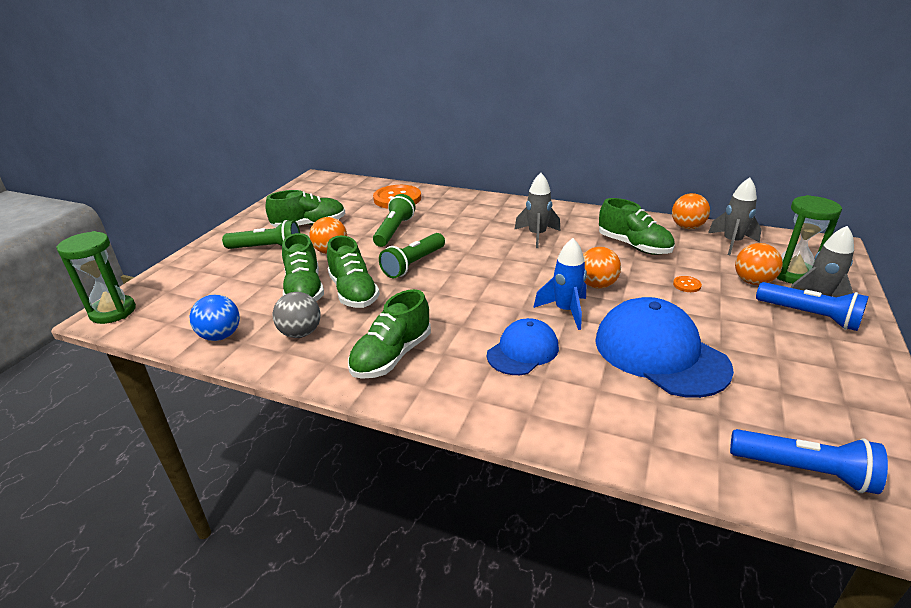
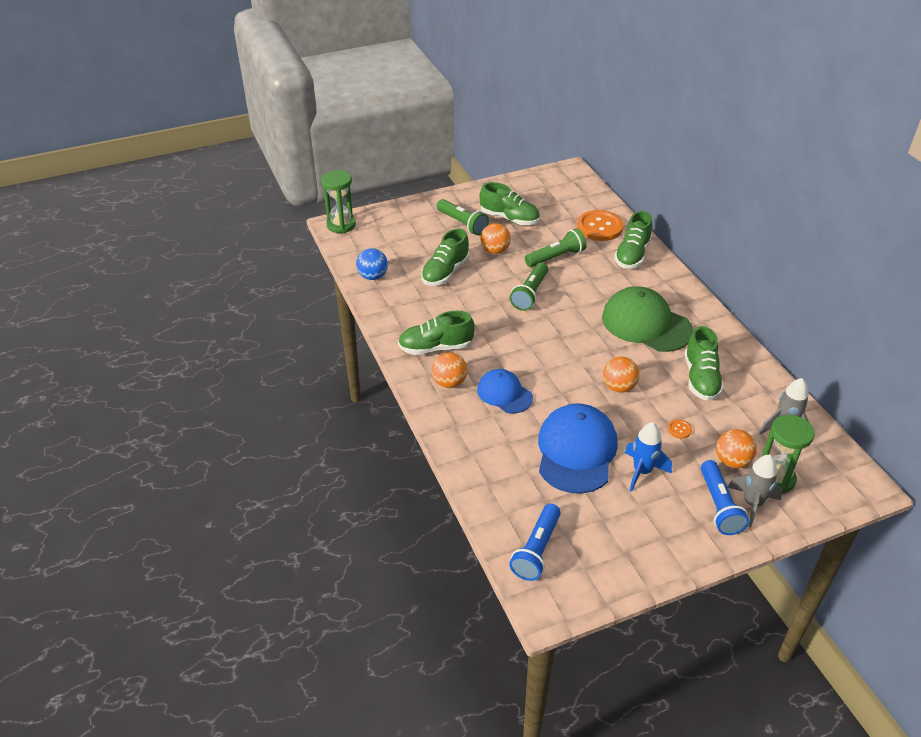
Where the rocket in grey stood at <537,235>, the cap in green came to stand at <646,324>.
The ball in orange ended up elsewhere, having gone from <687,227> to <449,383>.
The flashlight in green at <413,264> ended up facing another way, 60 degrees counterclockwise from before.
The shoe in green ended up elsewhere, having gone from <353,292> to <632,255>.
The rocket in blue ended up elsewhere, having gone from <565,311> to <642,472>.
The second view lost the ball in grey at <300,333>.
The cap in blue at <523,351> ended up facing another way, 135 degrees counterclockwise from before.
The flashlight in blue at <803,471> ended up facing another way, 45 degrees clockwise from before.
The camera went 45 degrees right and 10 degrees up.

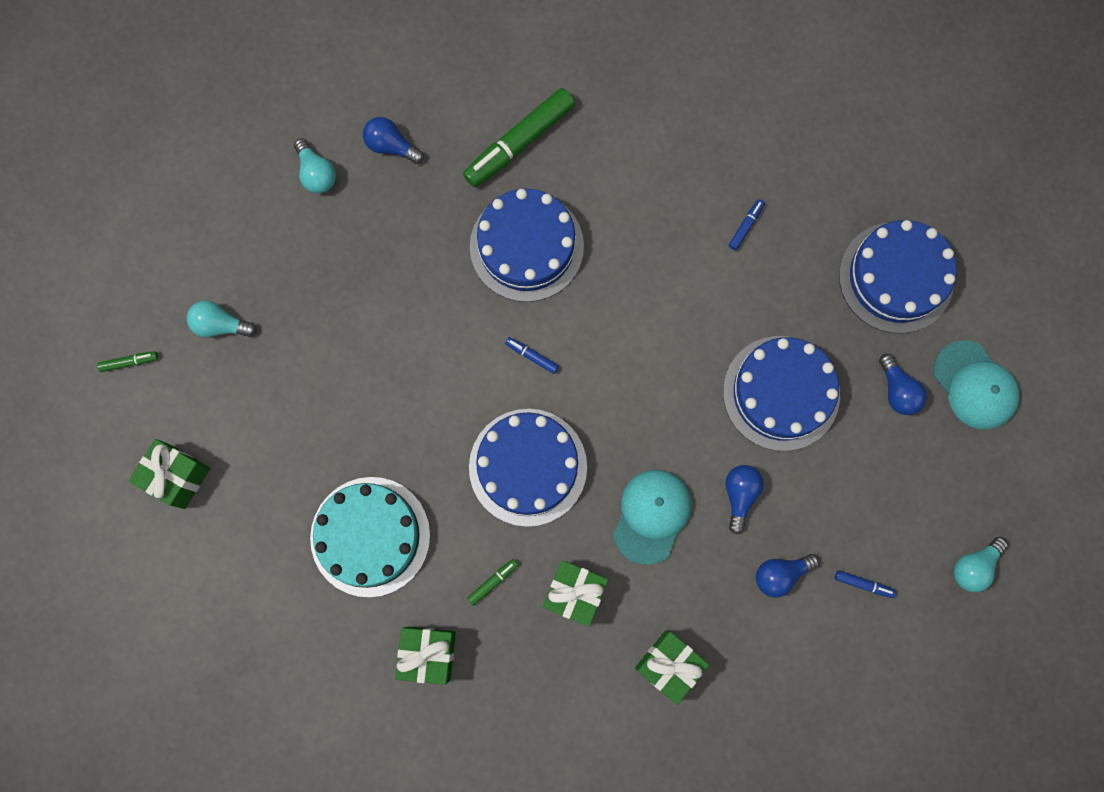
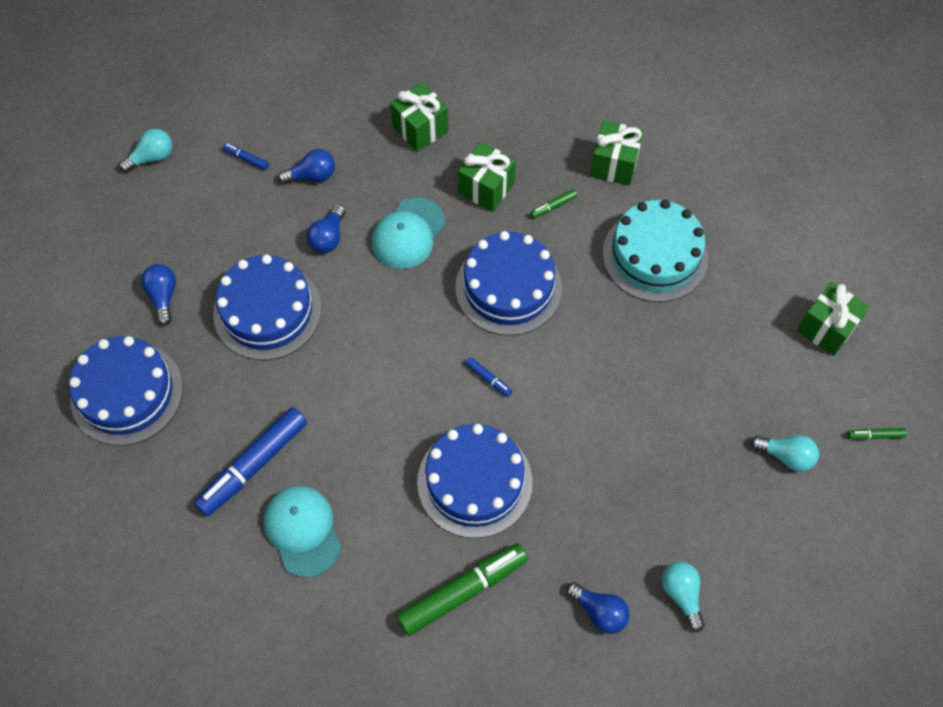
The size of the marker in blue at <745,226> changed by a factor of 2.35.
The cap in turquoise ended up elsewhere, having gone from <975,385> to <302,531>.
The camera went 170 degrees left and 15 degrees down.

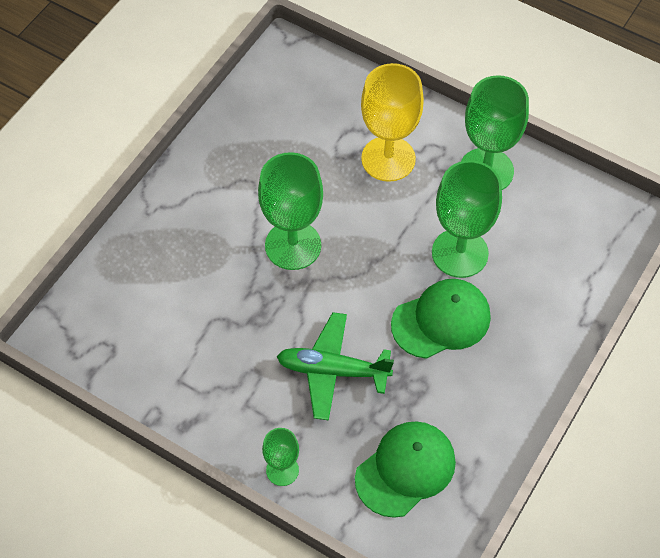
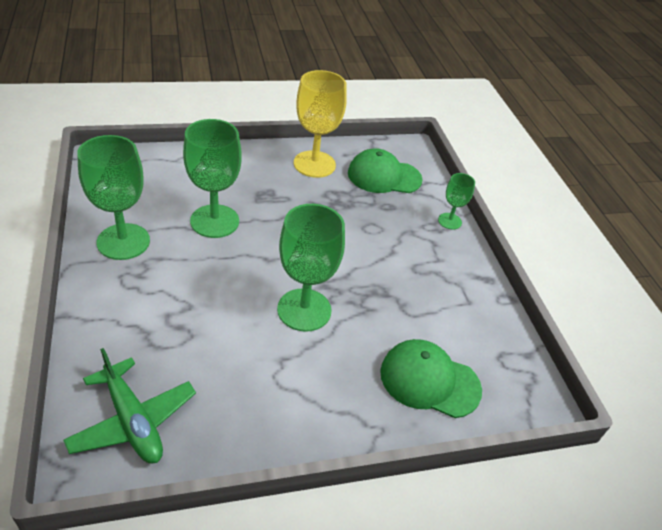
The goblet in yellow ended up elsewhere, having gone from <388,159> to <314,164>.
The cap in green ended up elsewhere, having gone from <441,320> to <429,380>.
The plane in green ended up elsewhere, having gone from <332,371> to <132,421>.
The camera went 140 degrees left and 15 degrees down.

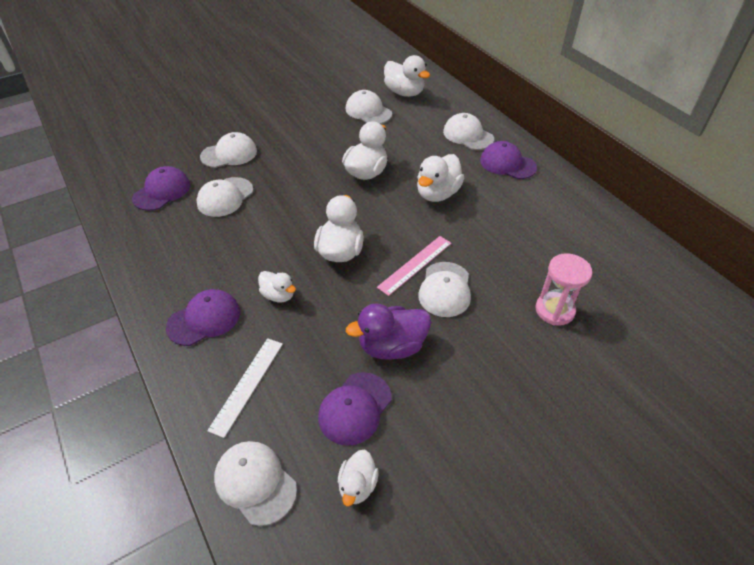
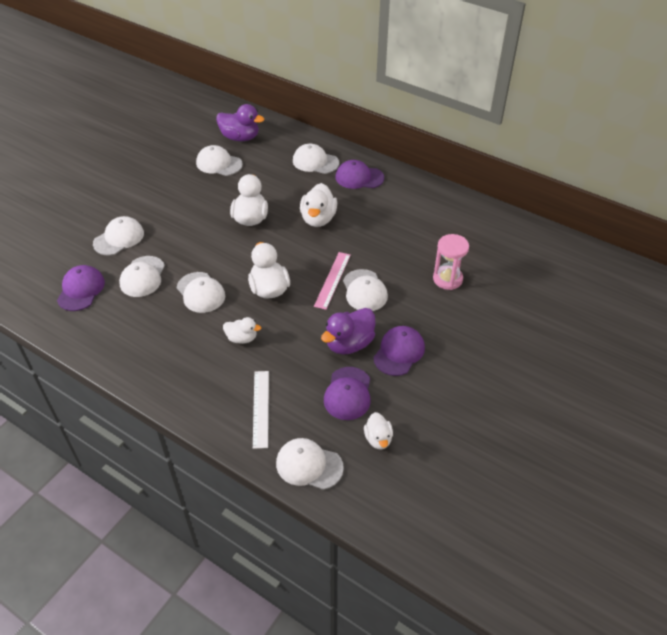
What was the duck in white at <404,93> turned into the duck in purple at <240,137>.
The cap in purple ended up elsewhere, having gone from <204,319> to <399,352>.
The second view gained the cap in white at <201,292>.
The camera went 25 degrees left and 0 degrees up.

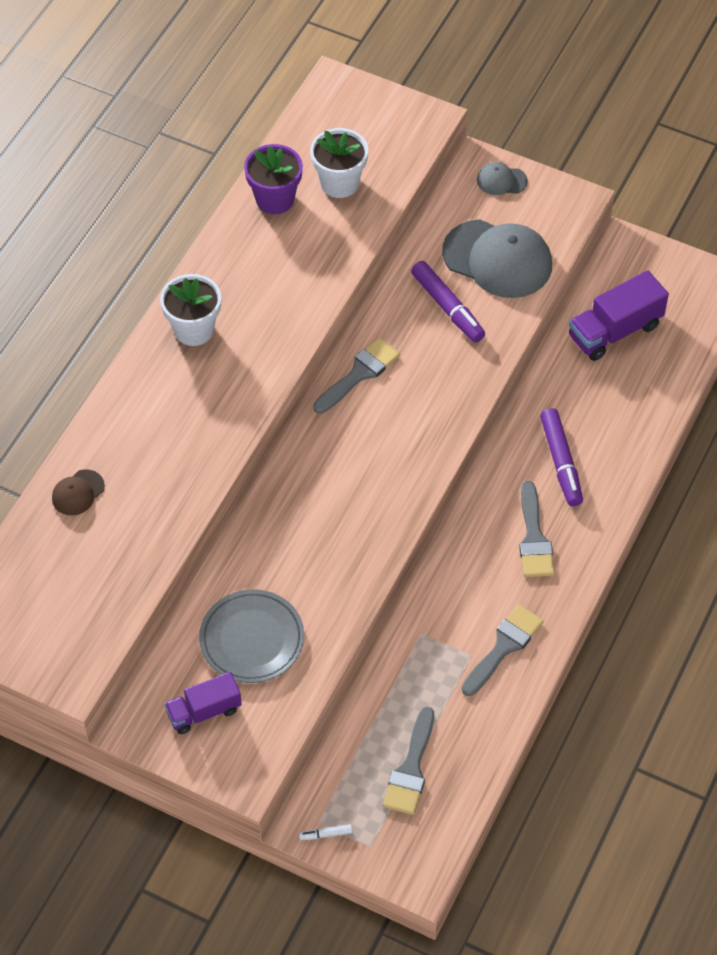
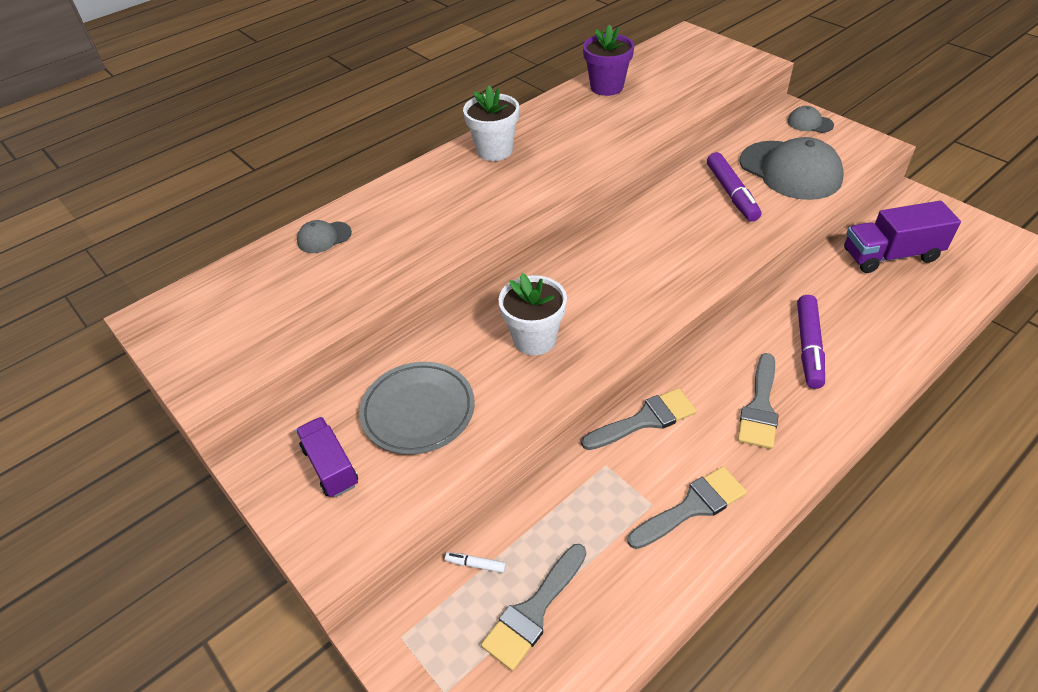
The flower pot in white ended up elsewhere, having gone from <339,183> to <534,339>.
The brush in grey ended up elsewhere, having gone from <359,374> to <645,420>.
What was the cap in brown at <78,493> turned into the cap in grey at <324,237>.
The truck in purple at <204,711> ended up facing another way, 60 degrees clockwise from before.
The marker in white ended up elsewhere, having gone from <325,834> to <476,564>.
The camera went 25 degrees right and 10 degrees down.

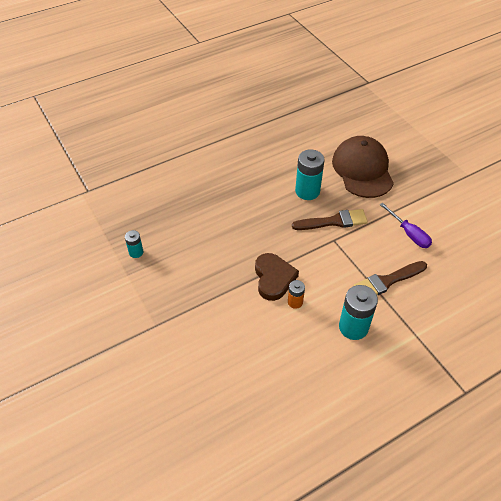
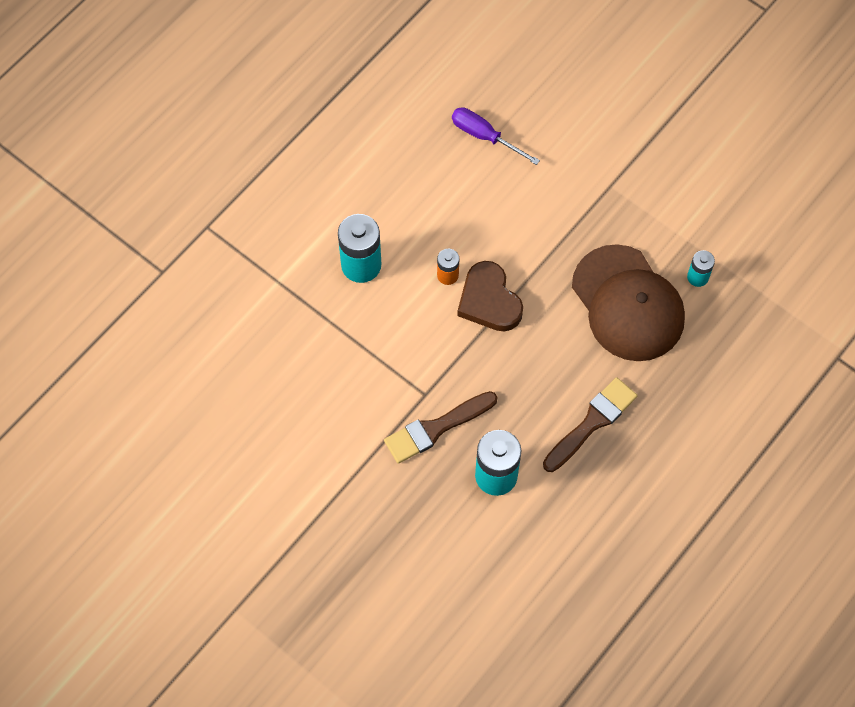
The cap in brown ended up elsewhere, having gone from <362,169> to <628,304>.
The screwdriver in purple ended up elsewhere, having gone from <409,233> to <485,136>.
The brush in brown ended up elsewhere, having gone from <387,281> to <592,422>.
The camera went 160 degrees right and 15 degrees up.

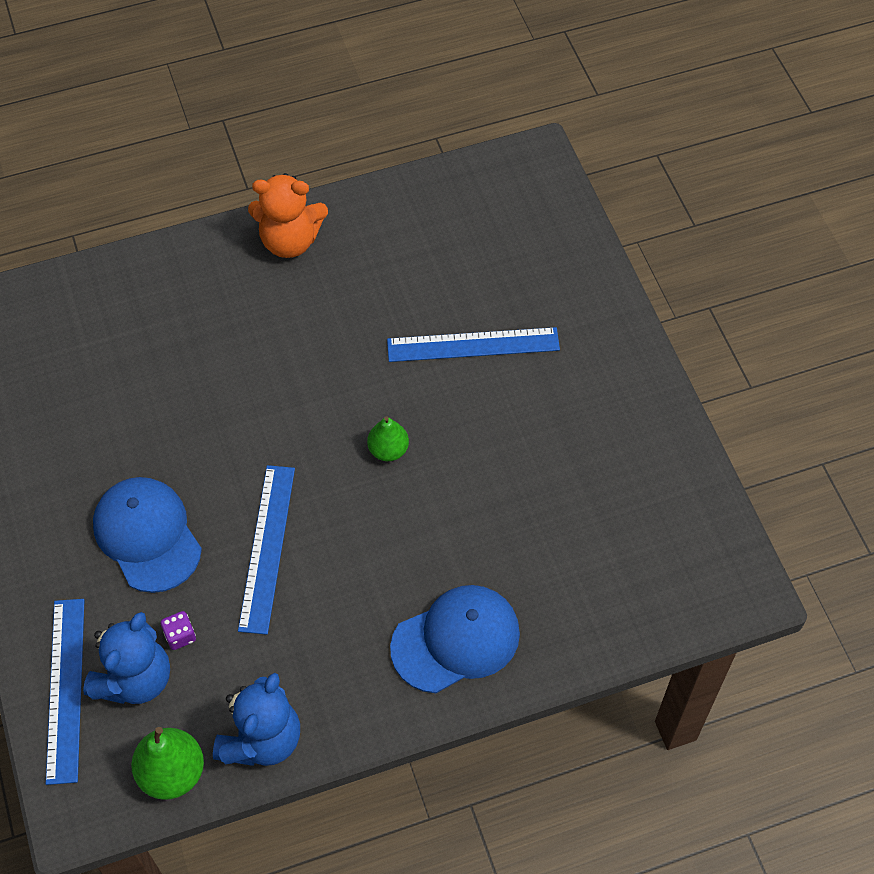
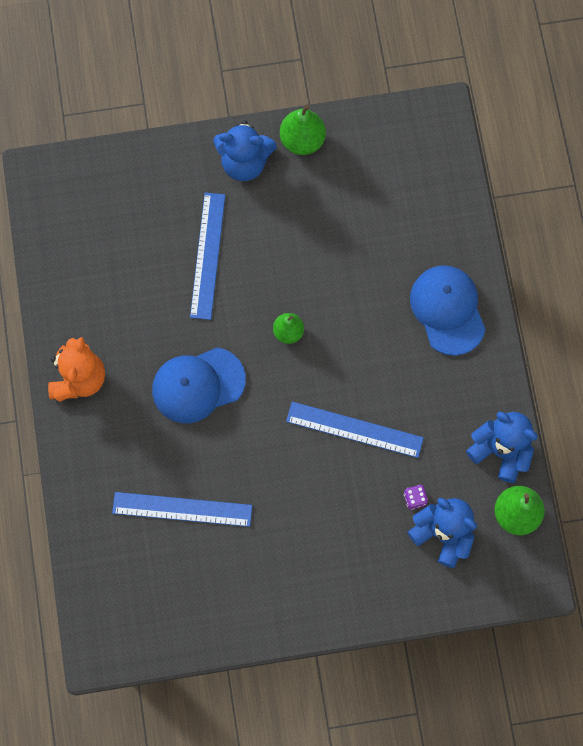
The cap in blue ended up elsewhere, having gone from <147,535> to <198,385>.
The ruler in blue ended up elsewhere, having gone from <66,689> to <182,509>.
The second view gained the pear in green at <302,140>.
The second view gained the teddy bear in blue at <244,162>.
The camera went 80 degrees left and 15 degrees up.

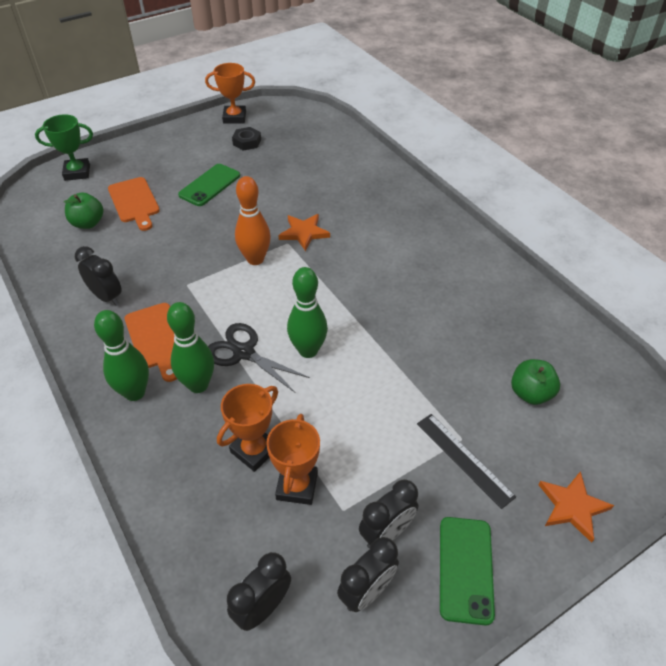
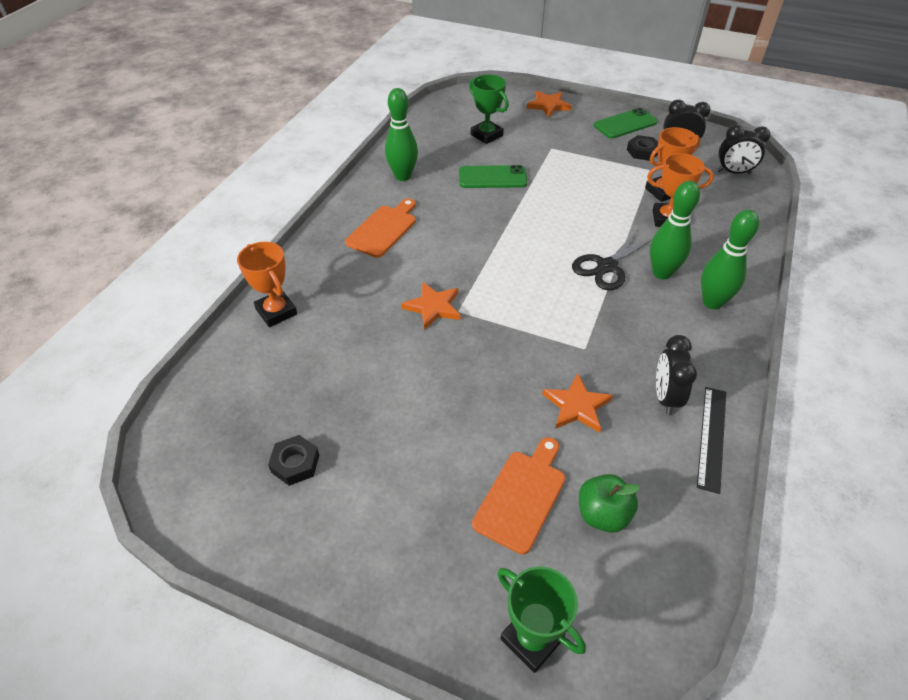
The trophy in orange ended up elsewhere, having gone from <234,117> to <276,312>.
The phone in green ended up elsewhere, having gone from <210,185> to <492,177>.
The second view lost the bowling pin in orange at <255,259>.
The bowling pin in green ended up elsewhere, having gone from <308,350> to <403,176>.
The cutting board in orange ended up elsewhere, having gone from <157,338> to <383,229>.
The scissors in black at <243,352> ended up facing another way, 45 degrees clockwise from before.
Where the apple in green stood at <530,393>, the trophy in green came to stand at <486,135>.
The ruler in black ended up elsewhere, having gone from <464,459> to <712,437>.
Where the clock in black stood at <386,533>, the nut in black came to stand at <642,152>.
The second view gained the star in orange at <577,406>.
The camera went 125 degrees left and 0 degrees up.

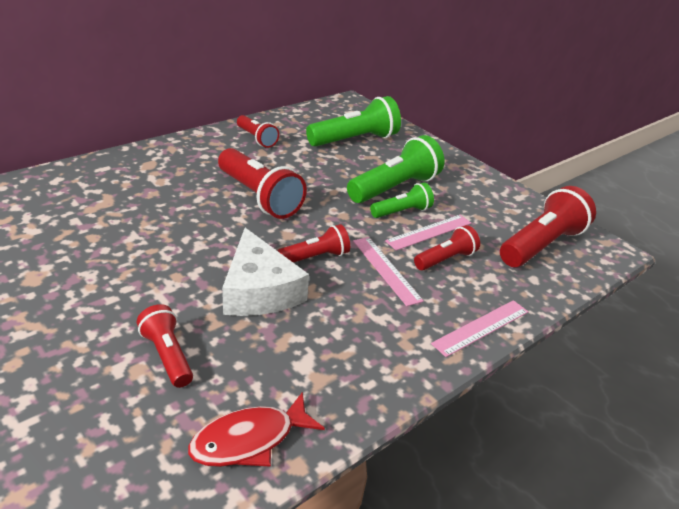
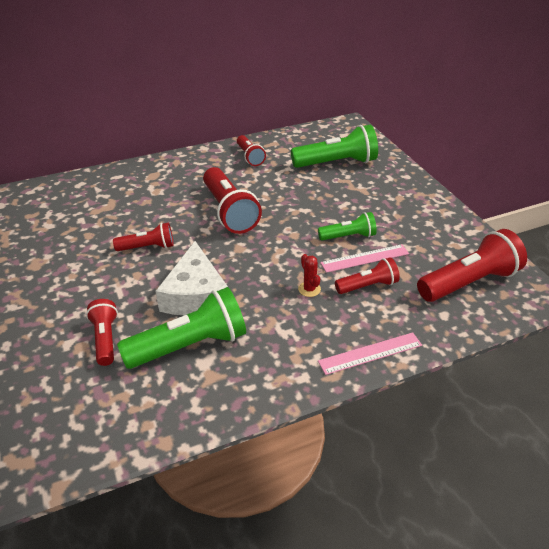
The flashlight in green ended up elsewhere, having gone from <394,188> to <190,345>.
The flashlight in red ended up elsewhere, having gone from <315,257> to <148,247>.
Where the ruler in pink stood at <386,269>, the cactus in red came to stand at <309,289>.
The second view lost the fish in red at <250,440>.
The camera went 20 degrees right and 5 degrees up.

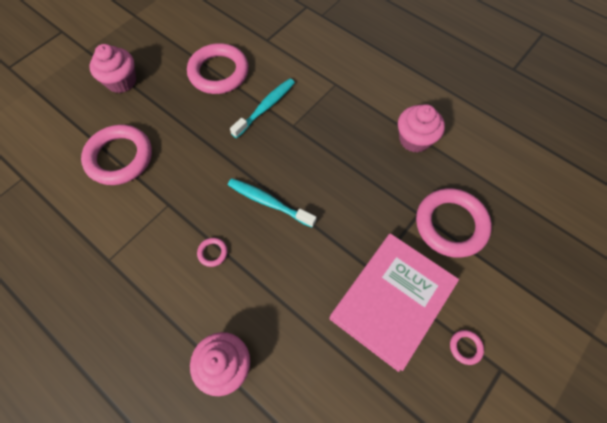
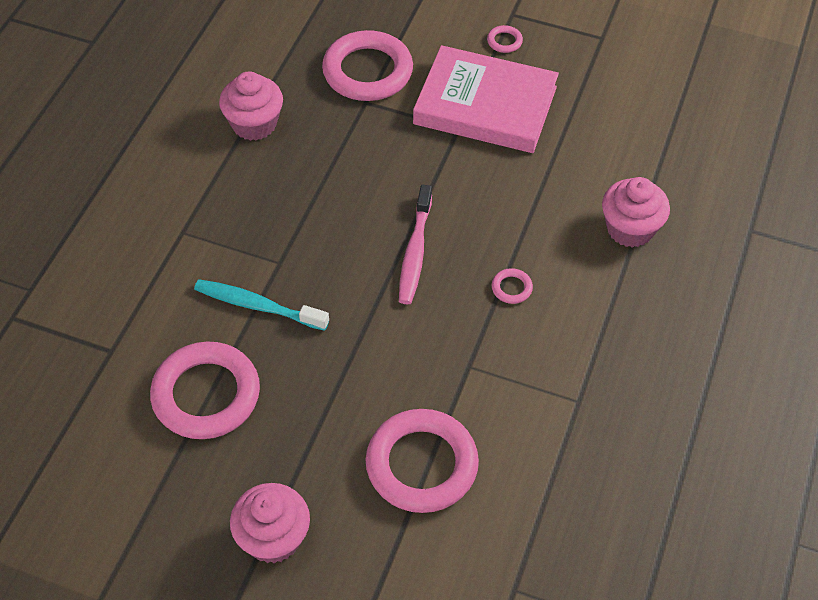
What was the toothbrush in turquoise at <268,202> turned into the toothbrush in pink at <415,252>.
The camera went 110 degrees left and 10 degrees down.

